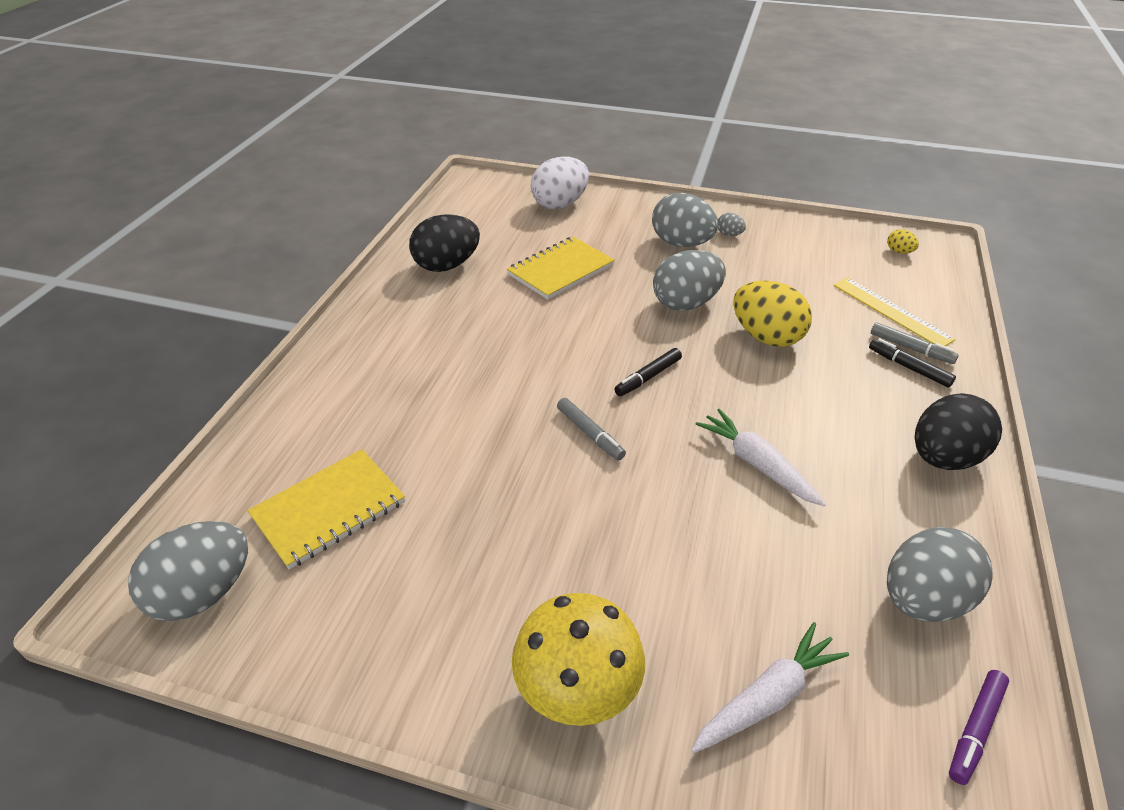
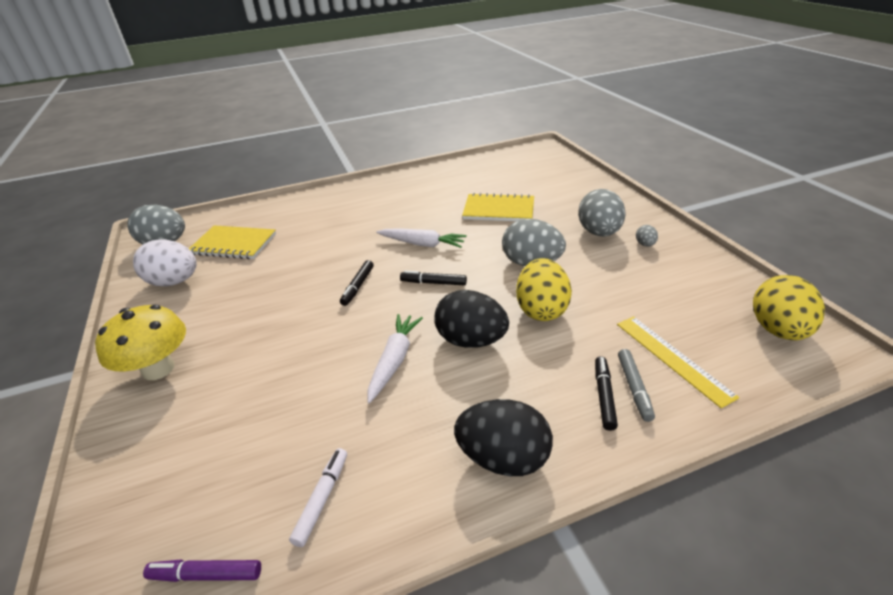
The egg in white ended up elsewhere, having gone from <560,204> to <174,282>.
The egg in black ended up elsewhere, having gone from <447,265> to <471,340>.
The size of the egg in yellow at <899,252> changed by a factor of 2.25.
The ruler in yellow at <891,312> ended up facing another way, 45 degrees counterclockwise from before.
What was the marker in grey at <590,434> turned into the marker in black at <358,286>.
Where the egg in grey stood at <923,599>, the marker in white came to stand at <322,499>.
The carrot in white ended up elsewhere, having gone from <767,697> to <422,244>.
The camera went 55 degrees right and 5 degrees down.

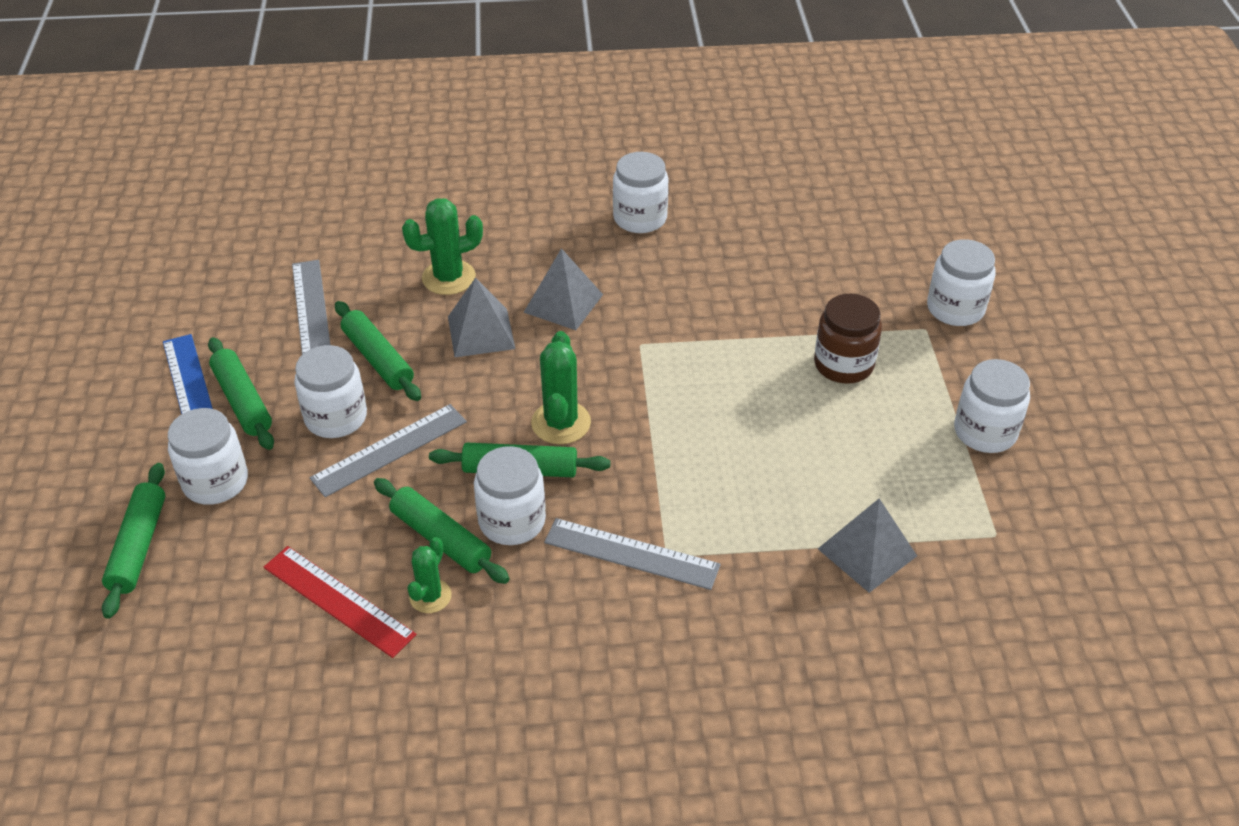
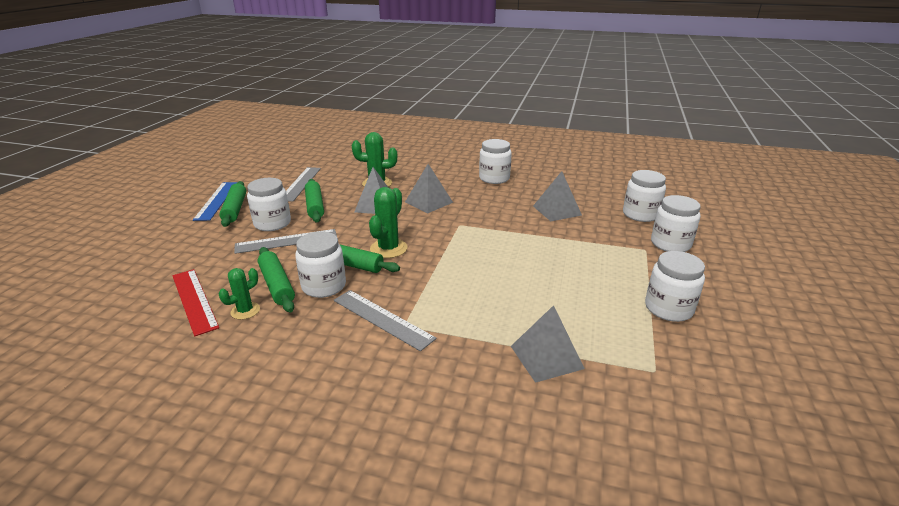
The second view lost the jar in brown at <843,364>.
The jar in white ended up elsewhere, having gone from <215,482> to <640,214>.
The second view lost the rolling pin in green at <138,546>.
The second view gained the pyramid in grey at <557,210>.
The camera went 20 degrees right and 15 degrees down.

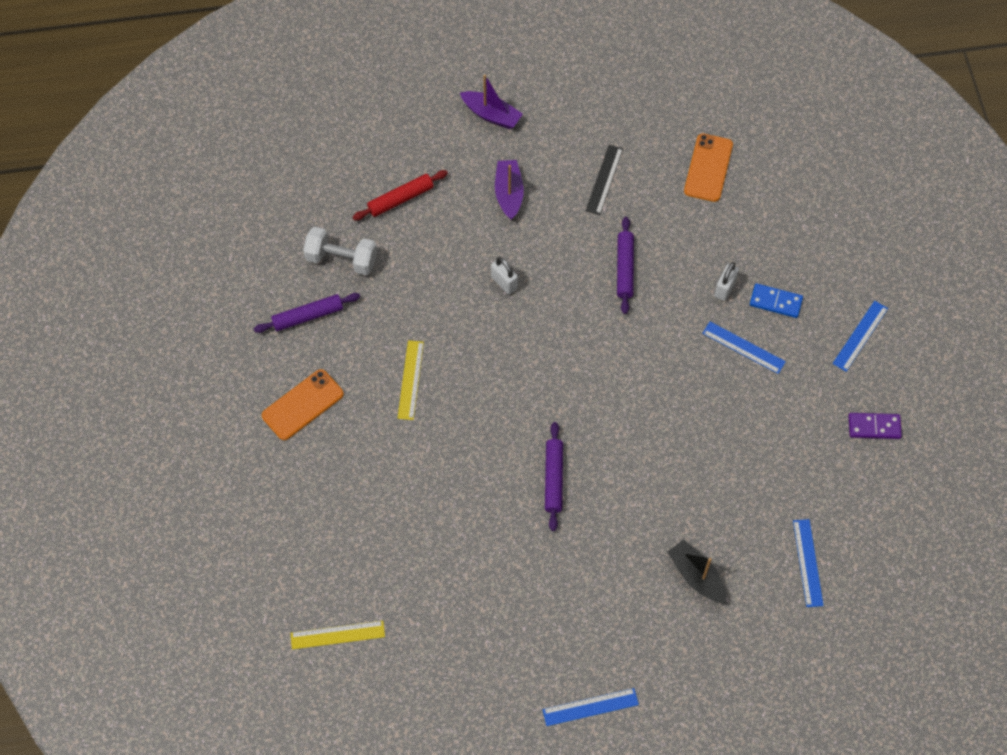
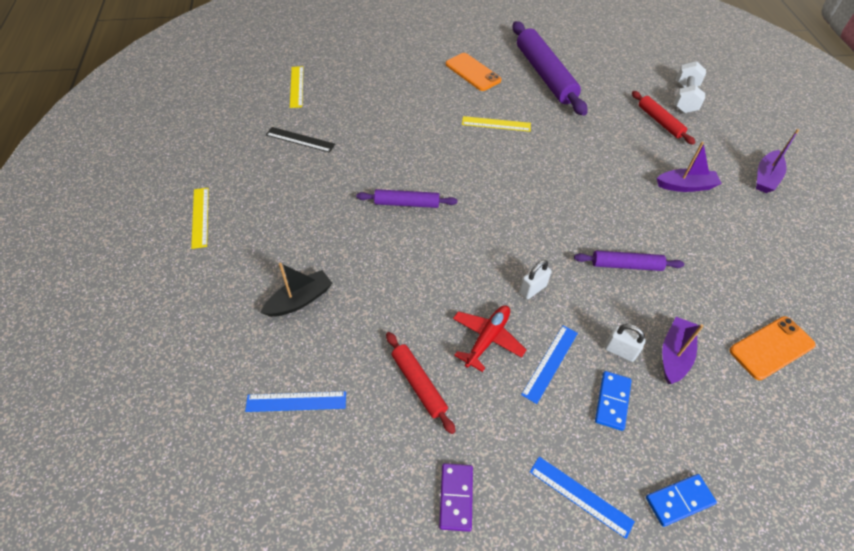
The phone in orange at <708,168> ended up facing another way, 45 degrees counterclockwise from before.
The ruler in black ended up elsewhere, having gone from <604,179> to <300,140>.
The dumbbell in white ended up elsewhere, having gone from <341,259> to <685,98>.
The padlock in white ended up elsewhere, having gone from <504,283> to <532,289>.
The size of the rolling pin in purple at <308,316> changed by a factor of 1.88.
What was the ruler in blue at <590,707> turned into the ruler in yellow at <200,217>.
The second view gained the plane in red at <487,339>.
The second view gained the boat in purple at <674,355>.
The second view gained the rolling pin in red at <418,384>.
The second view gained the domino in blue at <679,501>.
The camera went 90 degrees right and 10 degrees down.

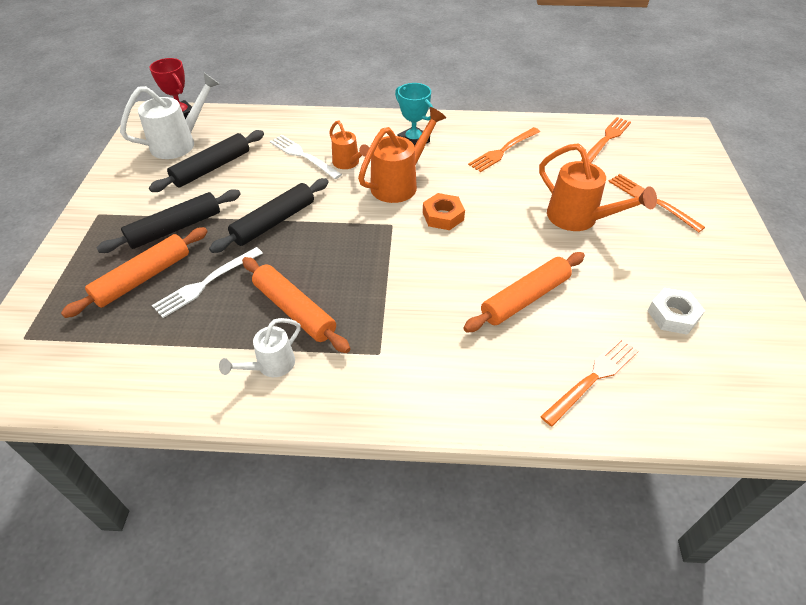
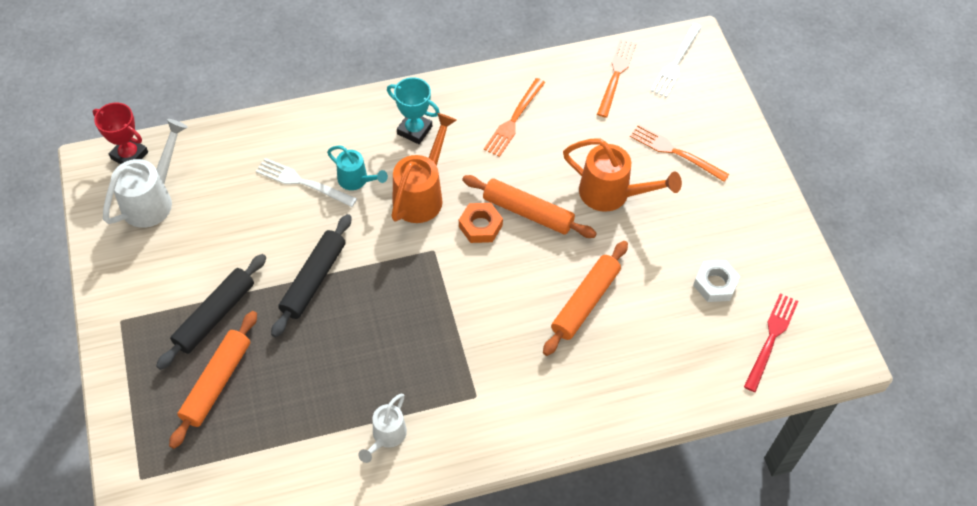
What was the watering can in orange at <348,163> turned into the watering can in turquoise at <356,180>.
The second view lost the rolling pin in black at <212,168>.
The fork in white ended up elsewhere, having gone from <206,283> to <676,62>.
The rolling pin in orange ended up elsewhere, having gone from <294,310> to <528,212>.
The second view lost the fork in orange at <593,378>.
The second view gained the fork in red at <771,338>.
The camera went 20 degrees left and 10 degrees up.

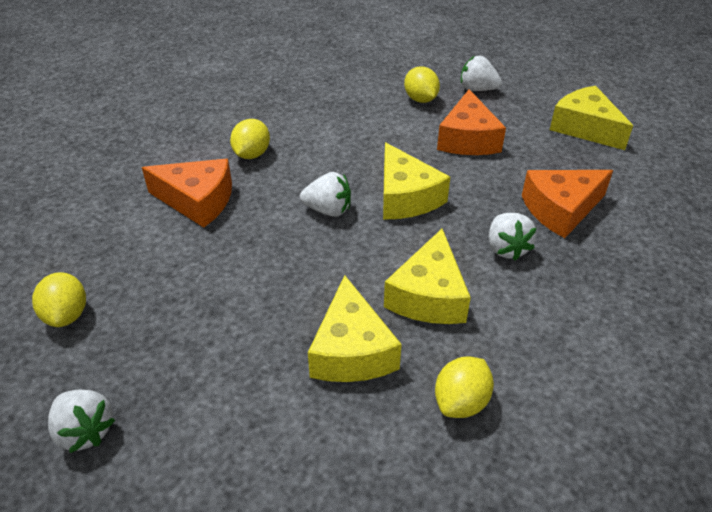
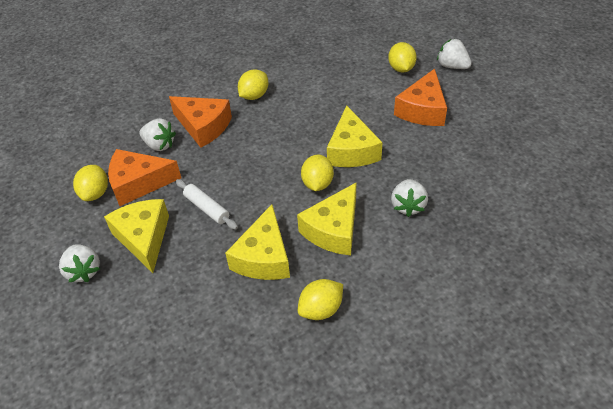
The cheese in yellow ended up elsewhere, having gone from <585,128> to <143,238>.
The cheese in orange ended up elsewhere, having gone from <561,210> to <139,183>.
The strawberry in white ended up elsewhere, having gone from <328,210> to <159,145>.
The second view gained the lemon in yellow at <317,183>.
The second view gained the rolling pin in white at <207,208>.
The camera went 20 degrees right and 5 degrees up.

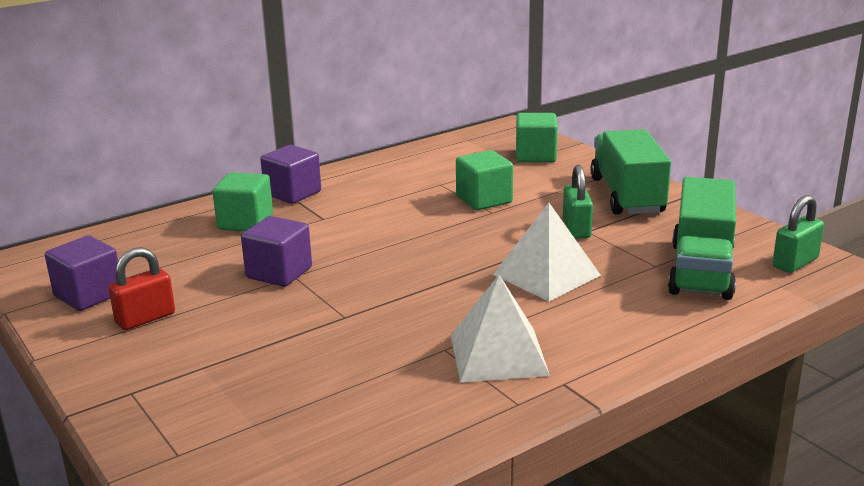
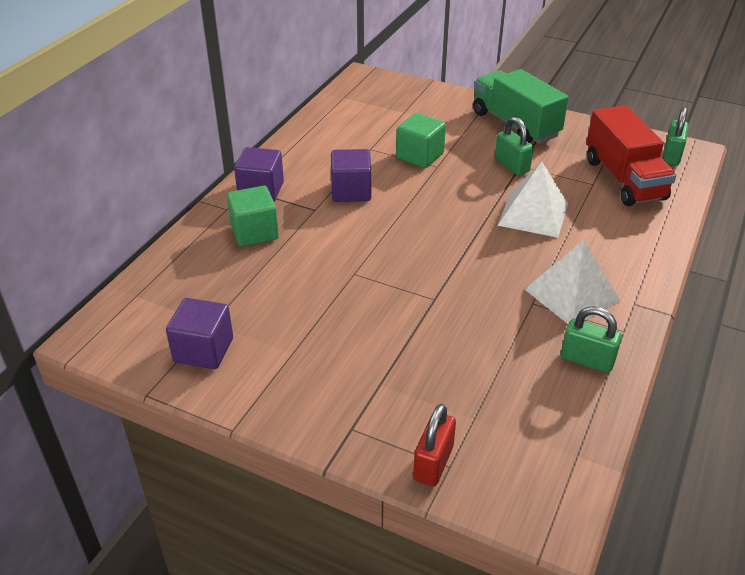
The second view lost the cube in green at <535,156>.
What was the truck in green at <701,270> turned into the truck in red at <624,179>.
The cube in purple ended up elsewhere, having gone from <279,273> to <351,191>.
The padlock in red ended up elsewhere, having gone from <145,318> to <433,463>.
The second view gained the padlock in green at <587,360>.
The camera went 30 degrees left and 15 degrees up.

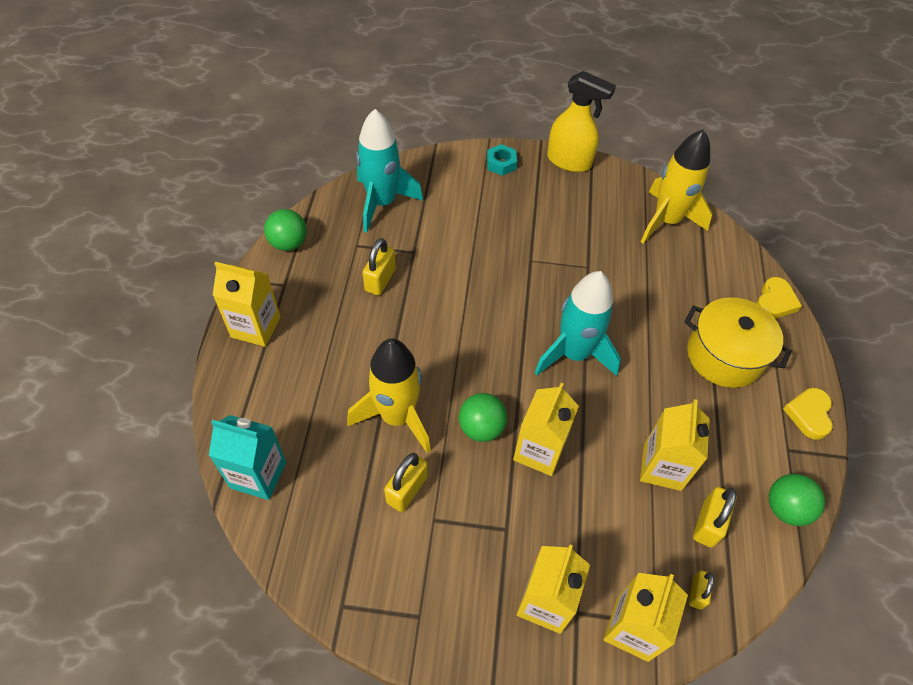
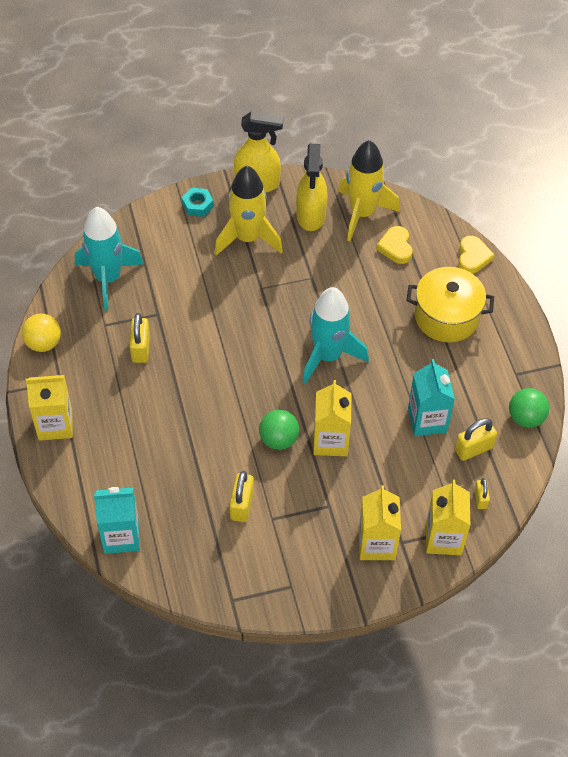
What was the ball in green at <289,243> turned into the ball in yellow at <43,343>.
The rocket in yellow ended up elsewhere, having gone from <397,417> to <248,238>.
The heart in yellow ended up elsewhere, having gone from <808,414> to <396,247>.
What was the carton in yellow at <662,467> turned into the carton in turquoise at <427,420>.
The padlock in yellow at <708,524> ended up facing another way, 60 degrees clockwise from before.
The second view gained the spray bottle in yellow at <311,215>.
The camera went 20 degrees left and 0 degrees up.

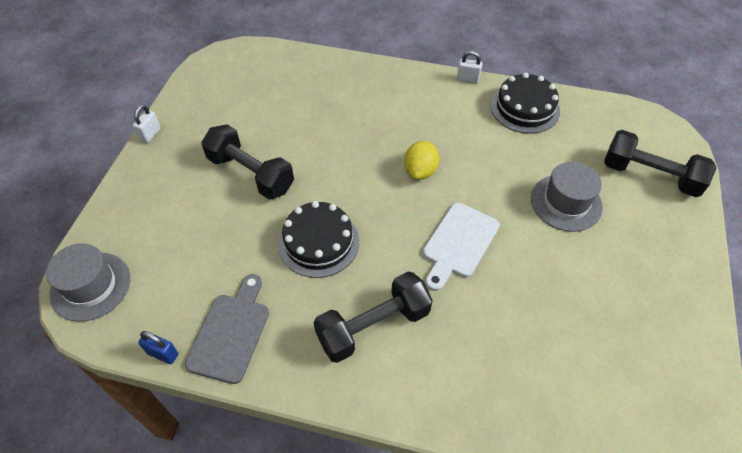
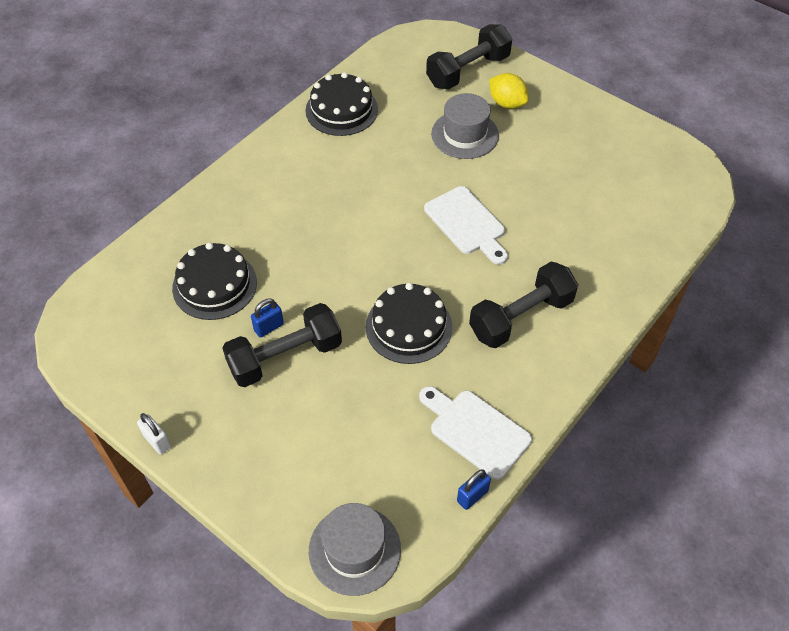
The second view lost the padlock in white at <467,79>.
The lemon in yellow ended up elsewhere, having gone from <420,171> to <507,103>.
The dumbbell in black at <373,326> ended up facing another way, 60 degrees clockwise from before.
What was the cutting board in grey at <231,333> turned into the cutting board in white at <476,431>.
The second view gained the cake in black at <214,285>.
The second view gained the padlock in blue at <269,327>.
The camera went 65 degrees left and 0 degrees up.

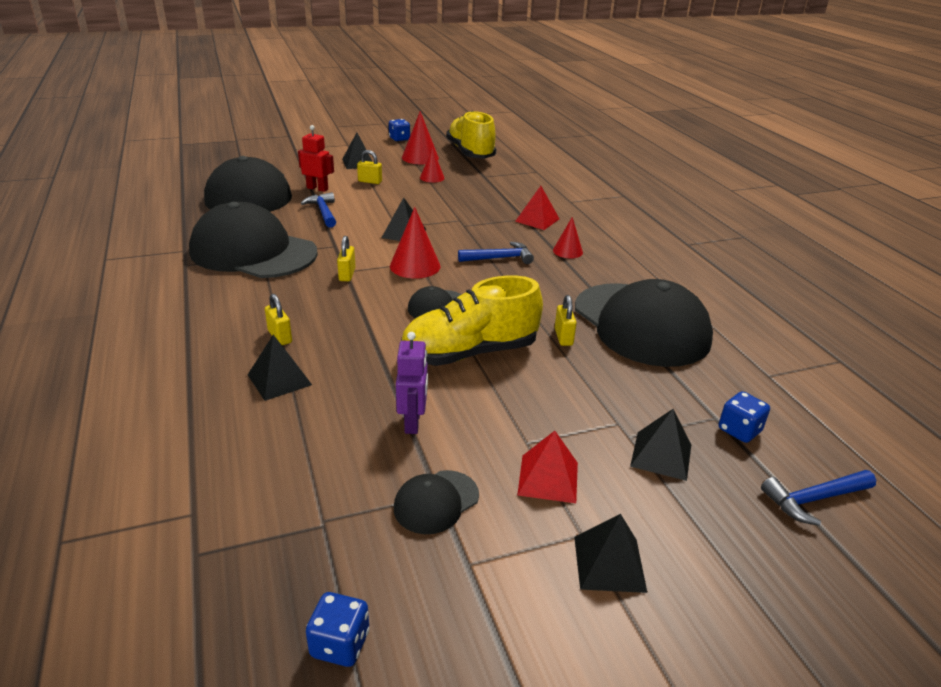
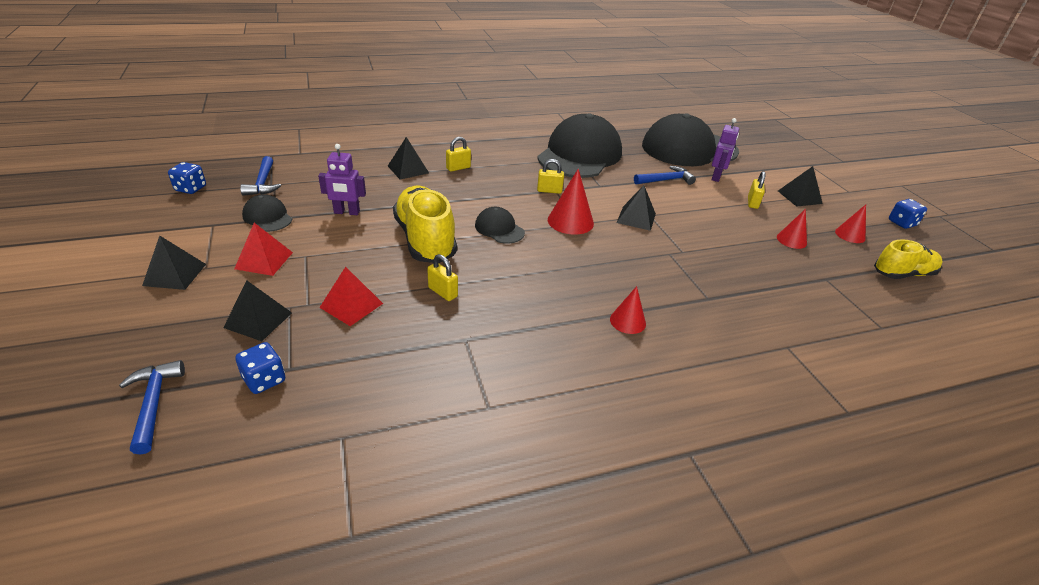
The size of the cone in red at <420,157> changed by a factor of 0.63.
The size of the shoe in yellow at <470,153> changed by a factor of 0.63.
What was the robot in red at <317,188> turned into the robot in purple at <716,177>.
The pyramid in red ended up elsewhere, having gone from <537,220> to <351,305>.
The hammer in blue ended up elsewhere, having gone from <499,258> to <263,183>.
The second view lost the cap in black at <641,324>.
The padlock in yellow at <563,337> ended up facing another way, 45 degrees clockwise from before.
The camera went 90 degrees right and 5 degrees up.

